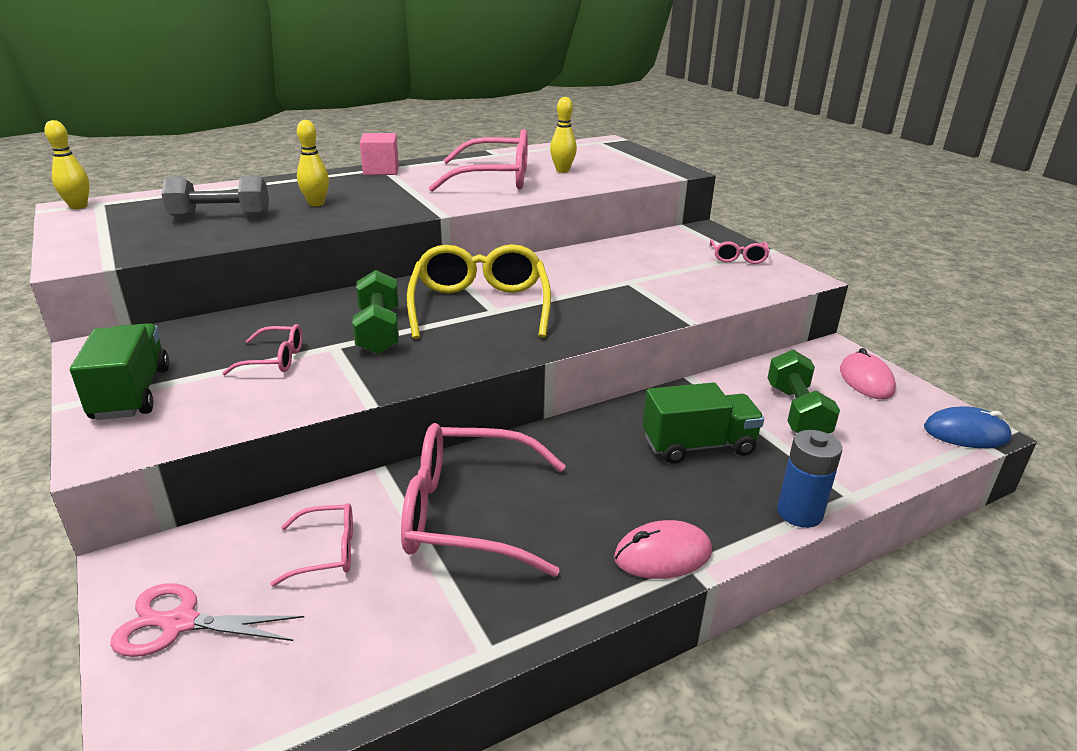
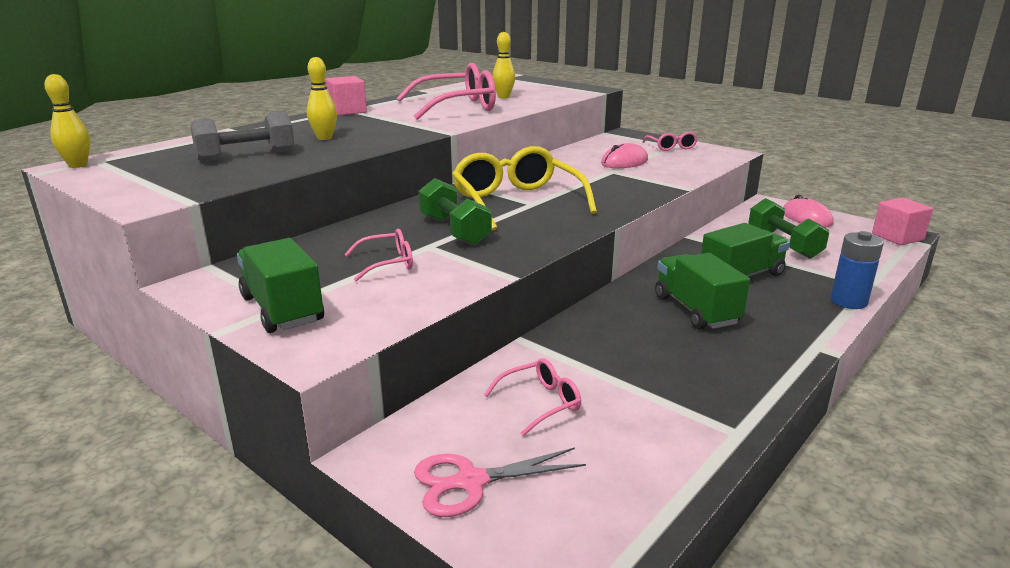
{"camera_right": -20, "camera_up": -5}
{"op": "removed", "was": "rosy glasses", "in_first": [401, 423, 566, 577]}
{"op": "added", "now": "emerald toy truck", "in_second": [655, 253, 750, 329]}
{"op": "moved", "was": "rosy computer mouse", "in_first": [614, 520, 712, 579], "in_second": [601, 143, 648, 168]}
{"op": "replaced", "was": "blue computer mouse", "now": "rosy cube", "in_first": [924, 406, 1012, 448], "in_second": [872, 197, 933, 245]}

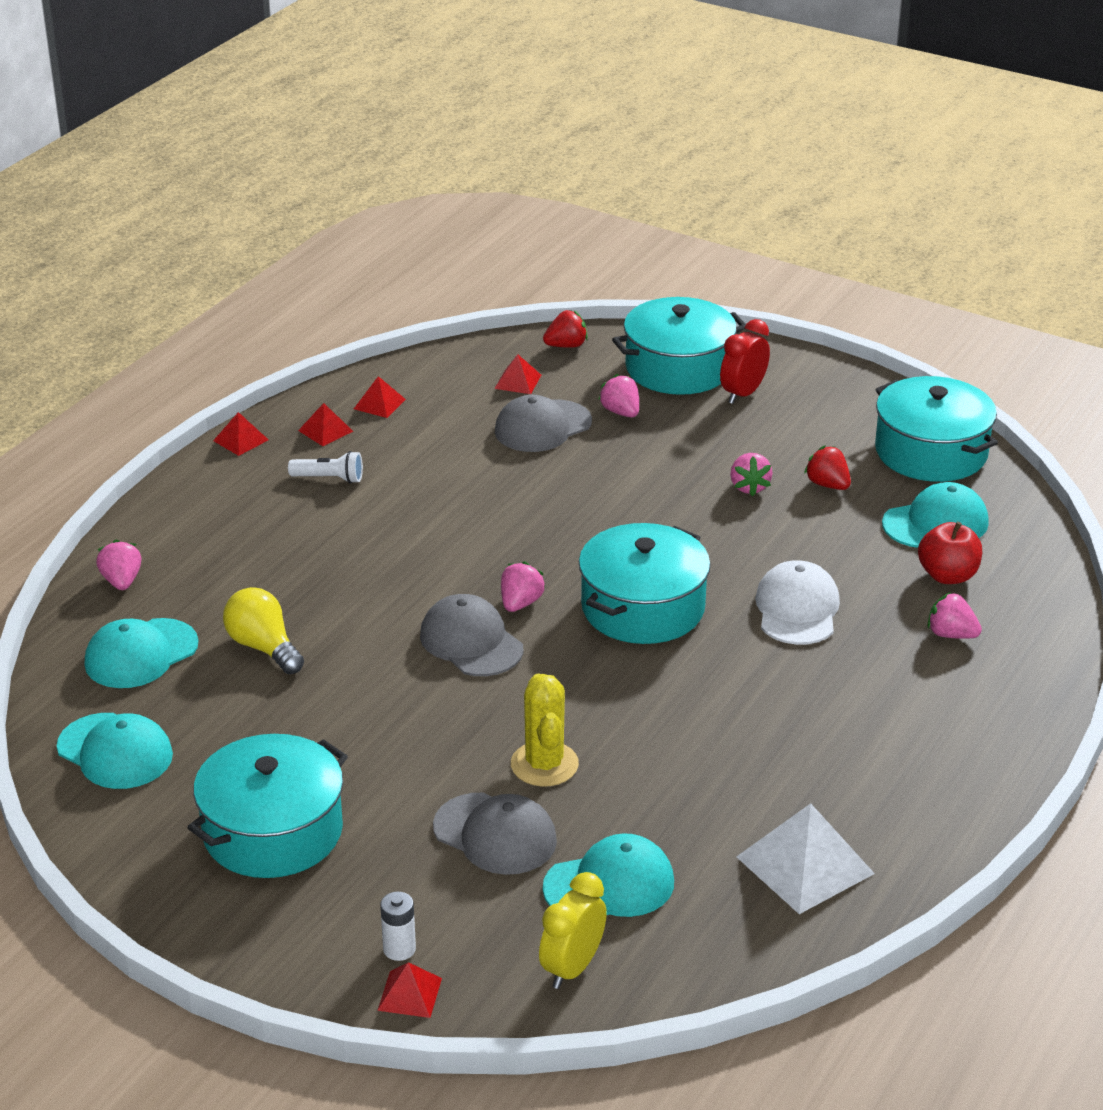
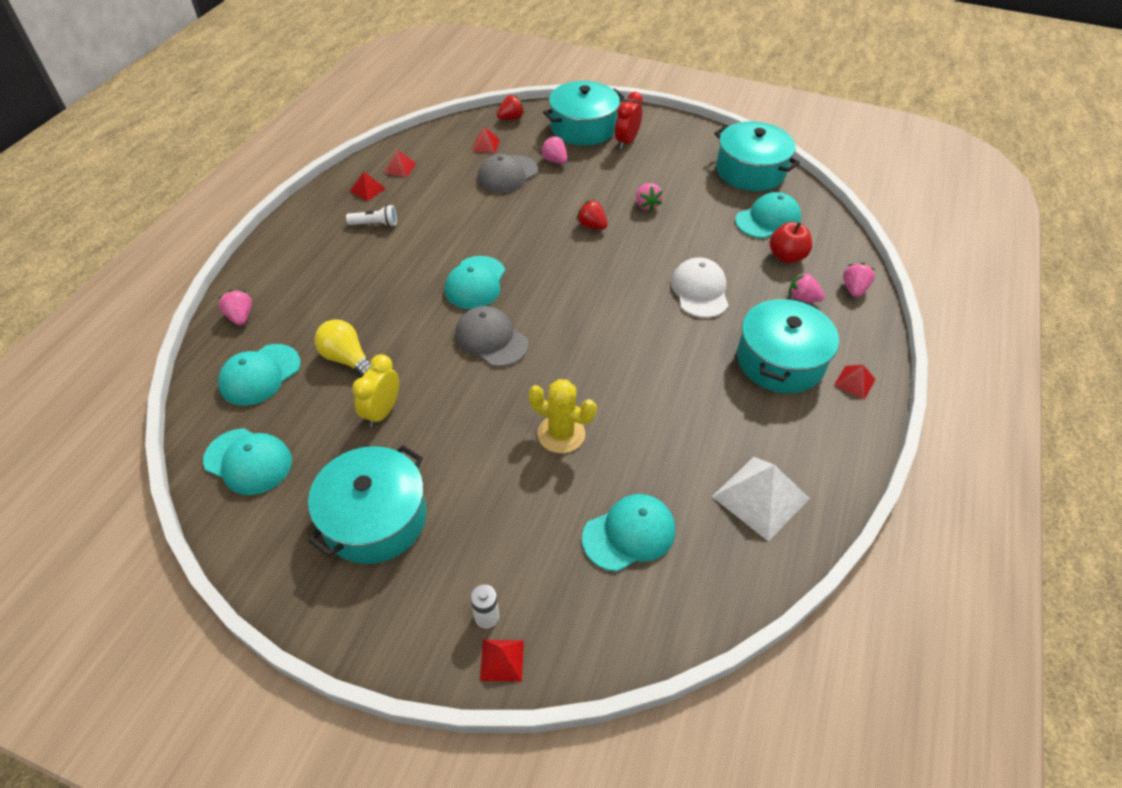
{"camera_right": -10, "camera_up": 15}
{"op": "removed", "was": "gray peaked cap", "in_first": [433, 793, 557, 875]}
{"op": "added", "now": "teal peaked cap", "in_second": [445, 256, 505, 309]}
{"op": "moved", "was": "red pyramid", "in_first": [213, 412, 269, 456], "in_second": [834, 365, 876, 400]}
{"op": "moved", "was": "rosy berry", "in_first": [501, 561, 546, 612], "in_second": [843, 263, 875, 297]}
{"op": "moved", "was": "yellow alarm clock", "in_first": [539, 872, 607, 989], "in_second": [352, 354, 399, 428]}
{"op": "moved", "was": "teal pot", "in_first": [579, 523, 711, 644], "in_second": [737, 298, 839, 393]}
{"op": "moved", "was": "red berry", "in_first": [804, 446, 851, 490], "in_second": [576, 200, 608, 229]}
{"op": "turned", "was": "yellow prickly plant", "in_first": [511, 674, 579, 786], "in_second": [529, 379, 597, 453], "clockwise": -45}

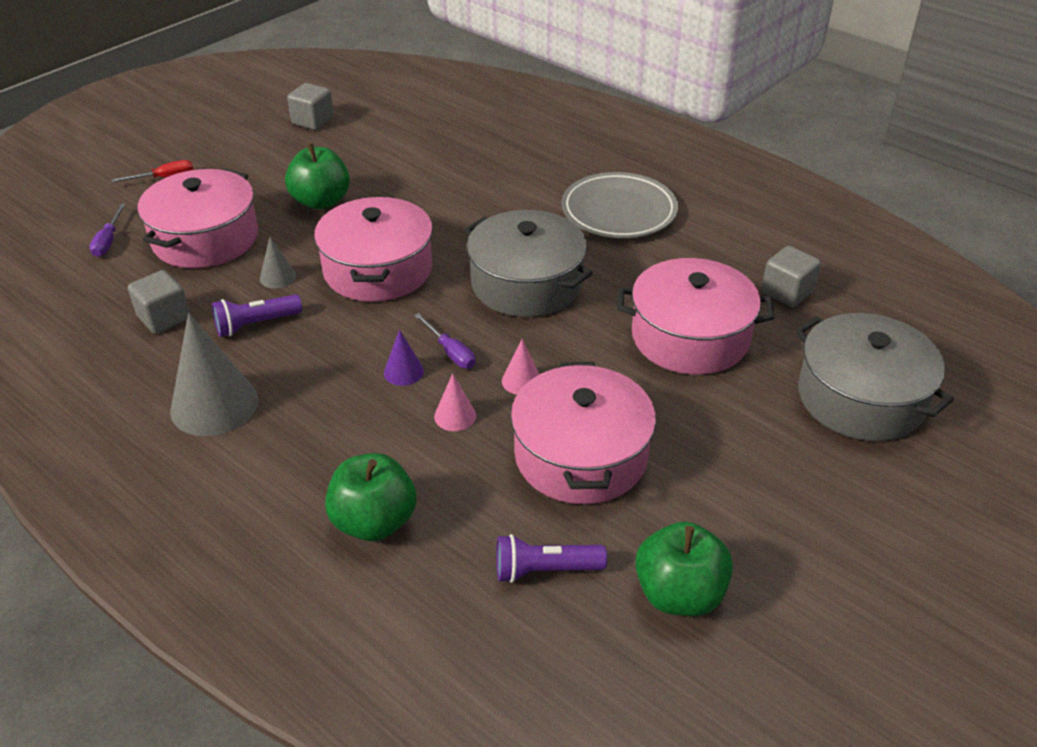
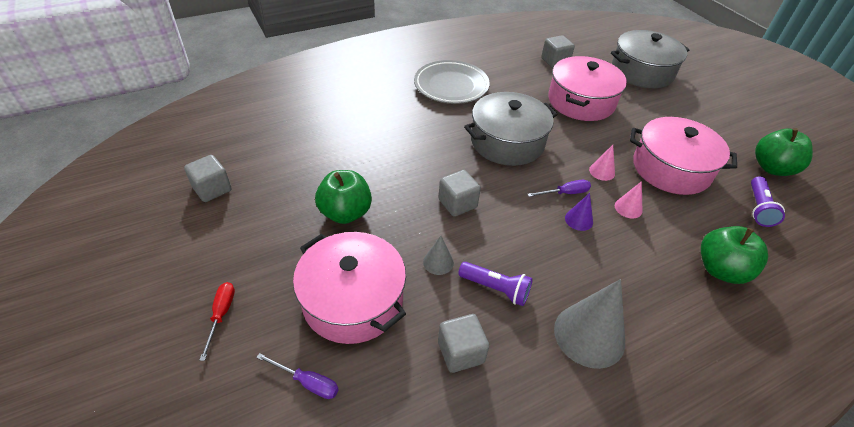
{"camera_right": -70, "camera_up": 5}
{"op": "replaced", "was": "rosy pot", "now": "gray cube", "in_first": [314, 196, 433, 302], "in_second": [438, 170, 481, 217]}
{"op": "turned", "was": "violet flashlight", "in_first": [212, 294, 302, 337], "in_second": [458, 262, 533, 306], "clockwise": -60}

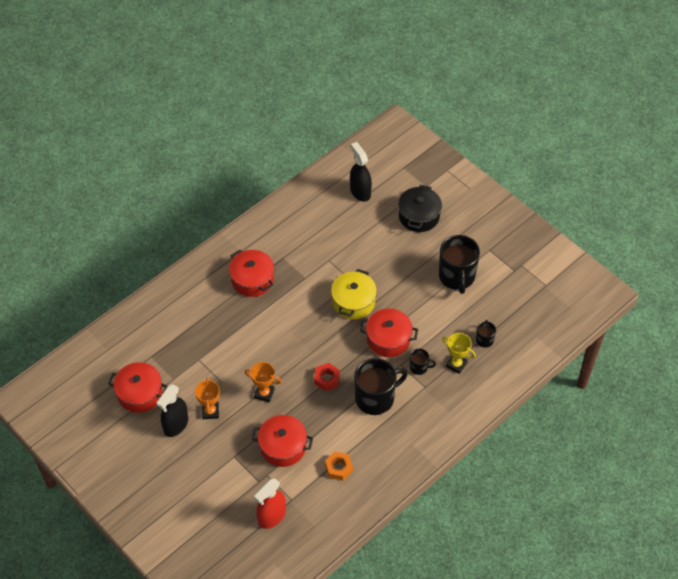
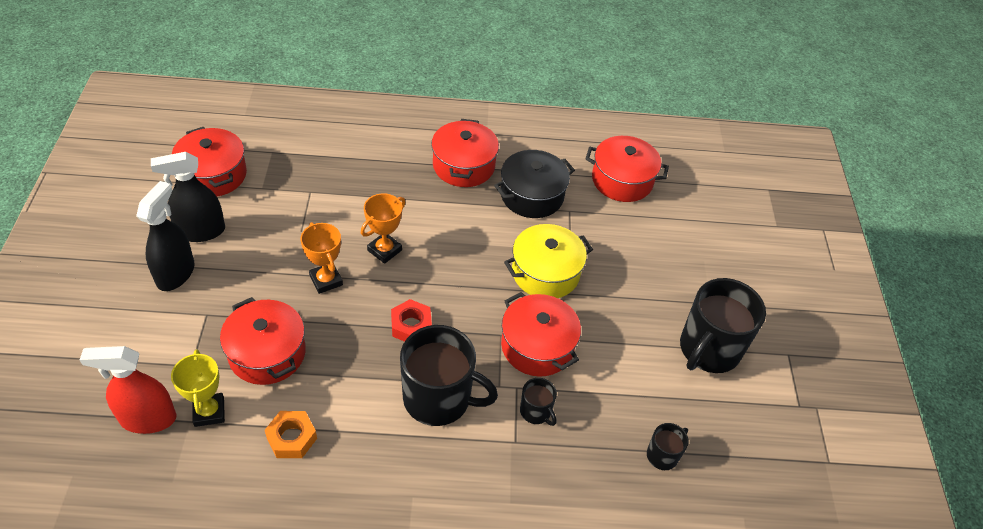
{"camera_right": 40, "camera_up": -5}
{"op": "added", "now": "red pot", "in_second": [585, 136, 669, 202]}
{"op": "moved", "was": "orange-coloured prize cup", "in_first": [195, 377, 220, 419], "in_second": [361, 193, 406, 264]}
{"op": "moved", "was": "black spray bottle", "in_first": [350, 142, 372, 202], "in_second": [136, 181, 195, 291]}
{"op": "moved", "was": "black pot", "in_first": [398, 185, 442, 232], "in_second": [494, 150, 575, 218]}
{"op": "moved", "was": "yellow prize cup", "in_first": [442, 333, 476, 374], "in_second": [171, 350, 225, 427]}

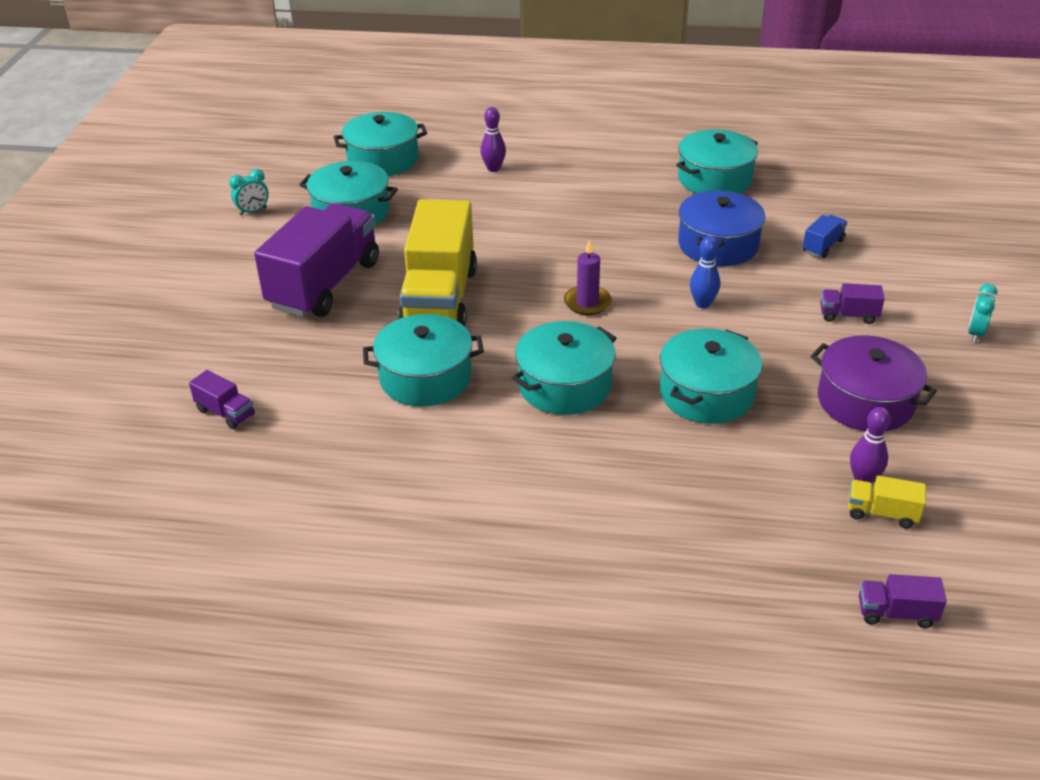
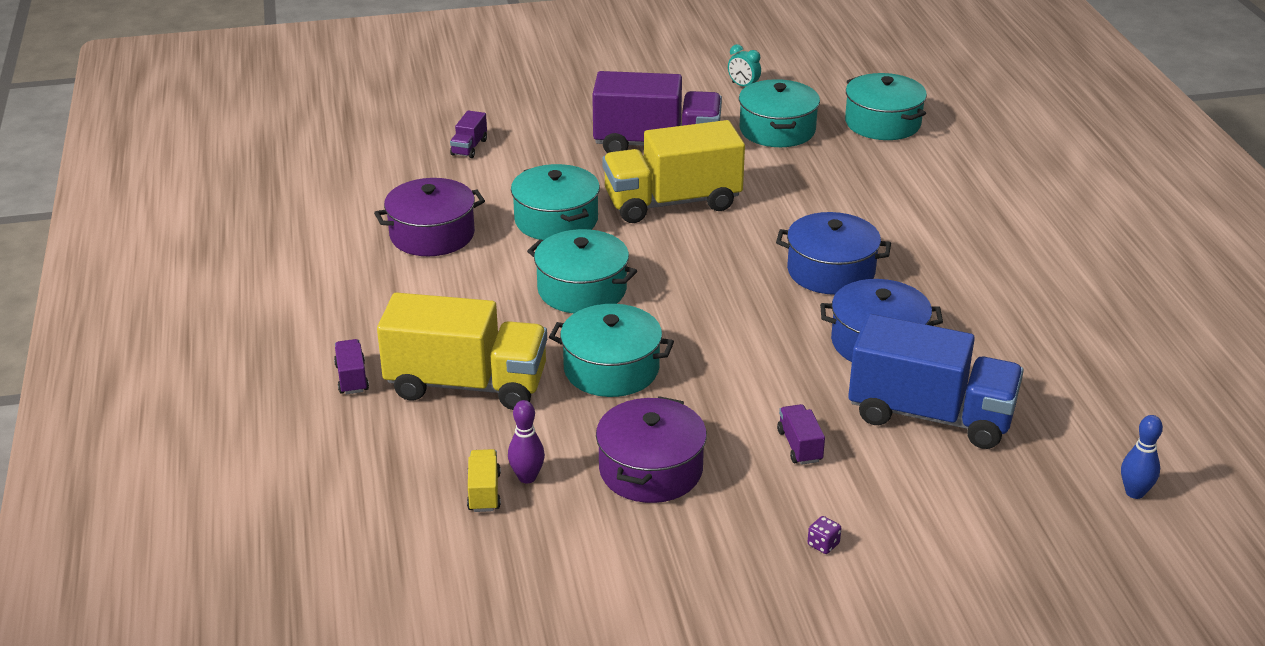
{"camera_right": 70, "camera_up": -5}
{"op": "removed", "was": "violet bowling pin", "in_first": [480, 107, 506, 172]}
{"op": "removed", "was": "violet wax candle", "in_first": [564, 239, 612, 315]}
{"op": "removed", "was": "teal pot", "in_first": [676, 129, 758, 193]}
{"op": "added", "now": "violet pot", "in_second": [374, 178, 485, 256]}
{"op": "added", "now": "yellow toy truck", "in_second": [377, 292, 547, 410]}
{"op": "added", "now": "blue pot", "in_second": [776, 212, 891, 295]}
{"op": "moved", "was": "blue bowling pin", "in_first": [690, 236, 720, 308], "in_second": [1121, 415, 1163, 499]}
{"op": "moved", "was": "violet toy truck", "in_first": [859, 574, 947, 628], "in_second": [334, 339, 369, 394]}
{"op": "replaced", "was": "teal alarm clock", "now": "violet game die", "in_first": [968, 284, 997, 343], "in_second": [808, 516, 841, 554]}
{"op": "resized", "was": "blue toy truck", "in_first": [803, 215, 847, 258], "in_second": [848, 314, 1024, 449], "ratio": 2.44}

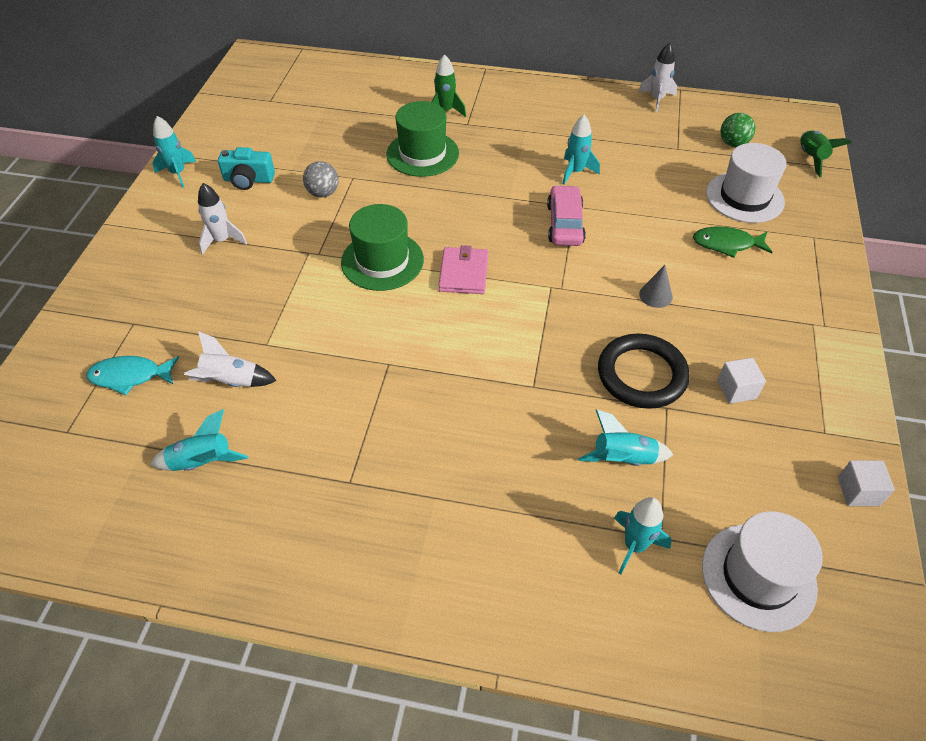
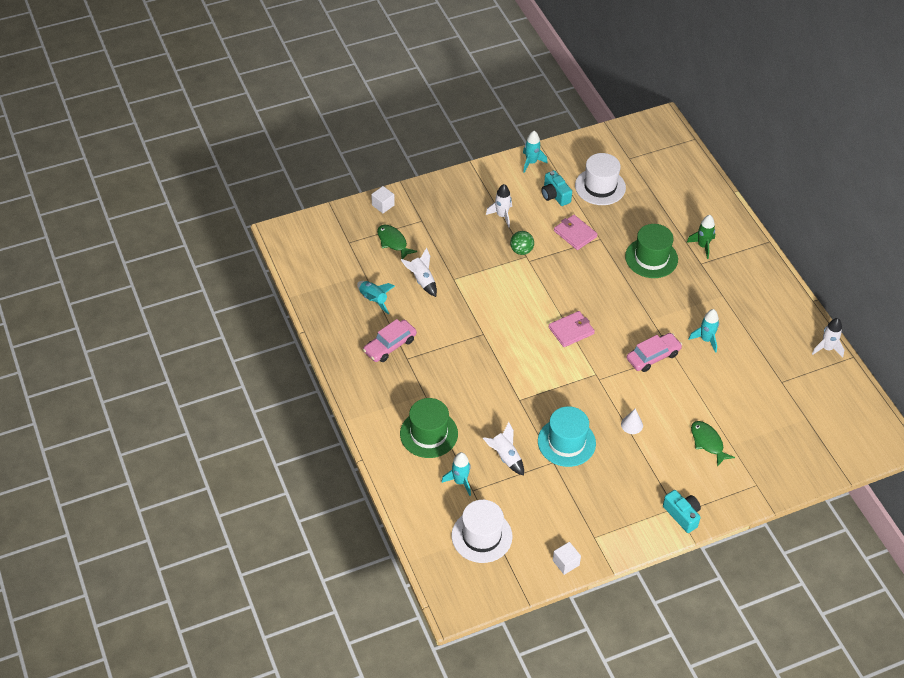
{"camera_right": 55, "camera_up": 0}
{"op": "removed", "was": "emerald spaceship", "in_first": [800, 130, 852, 178]}
{"op": "added", "now": "rosy automobile", "in_second": [363, 319, 417, 362]}
{"op": "added", "now": "teal compact camera", "in_second": [663, 490, 701, 533]}
{"op": "moved", "was": "emerald hat", "in_first": [341, 204, 424, 291], "in_second": [400, 398, 458, 458]}
{"op": "moved", "was": "white hat", "in_first": [706, 143, 787, 223], "in_second": [575, 153, 626, 205]}
{"op": "moved", "was": "white cube", "in_first": [717, 358, 766, 404], "in_second": [371, 186, 395, 213]}
{"op": "moved", "was": "emerald play ball", "in_first": [720, 113, 755, 147], "in_second": [510, 231, 534, 255]}
{"op": "replaced", "was": "gray play ball", "now": "rosy card wallet", "in_first": [303, 161, 339, 198], "in_second": [554, 215, 598, 250]}
{"op": "replaced", "was": "black hoop", "now": "teal hat", "in_first": [598, 334, 690, 409], "in_second": [538, 406, 596, 467]}
{"op": "recoloured", "was": "teal fish", "now": "emerald fish", "in_first": [86, 356, 179, 395], "in_second": [377, 225, 417, 259]}
{"op": "recoloured", "was": "teal spaceship", "now": "white spaceship", "in_first": [578, 409, 673, 466], "in_second": [483, 422, 524, 476]}
{"op": "recoloured", "was": "gray solid cone", "now": "white solid cone", "in_first": [639, 265, 673, 308], "in_second": [621, 409, 643, 434]}

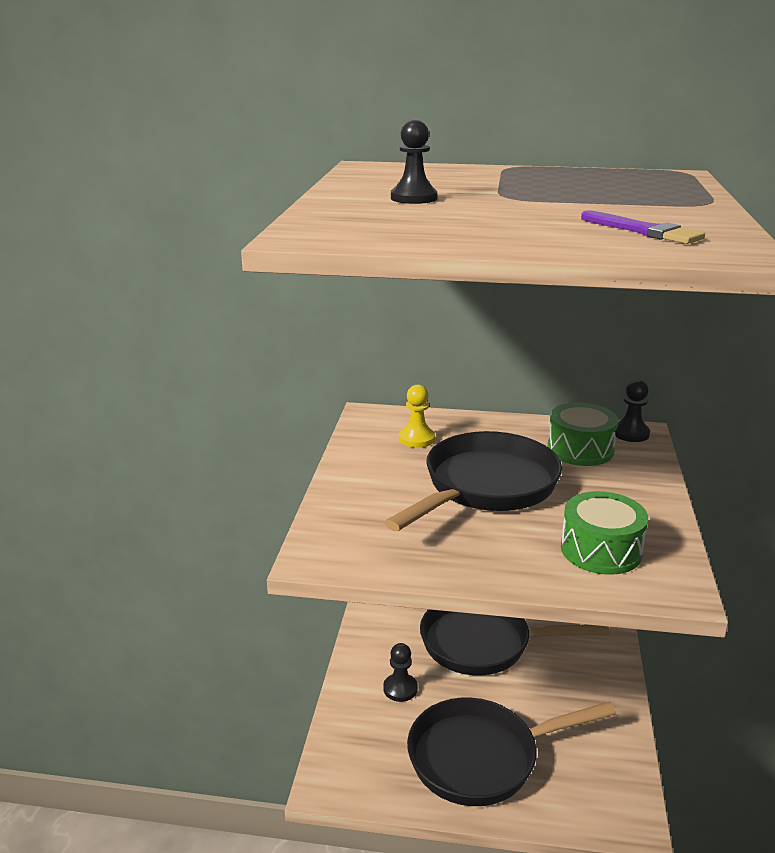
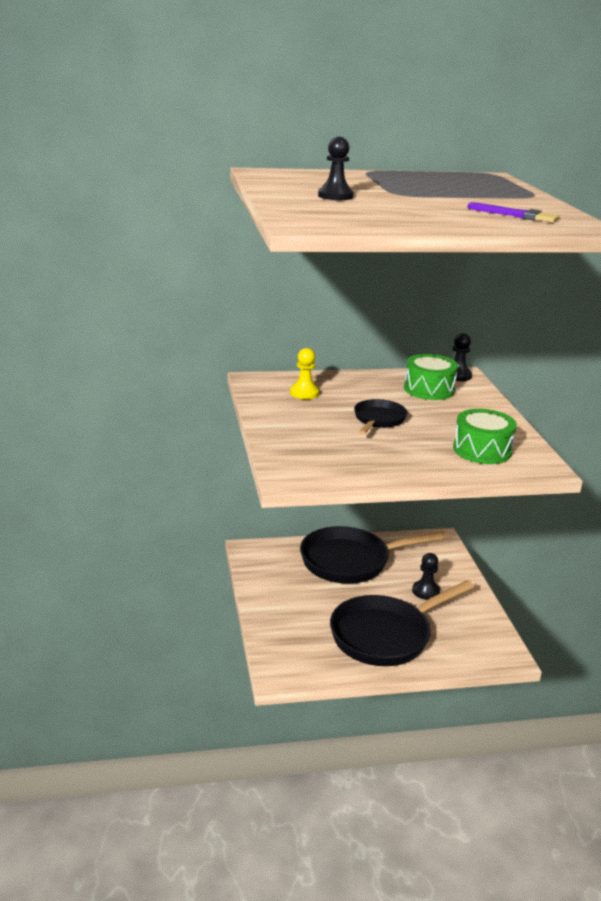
{"camera_right": -20, "camera_up": 0}
{"op": "moved", "was": "black game pawn", "in_first": [383, 643, 418, 702], "in_second": [412, 553, 440, 600]}
{"op": "resized", "was": "black skillet", "in_first": [384, 431, 562, 531], "in_second": [354, 399, 407, 435], "ratio": 0.51}

